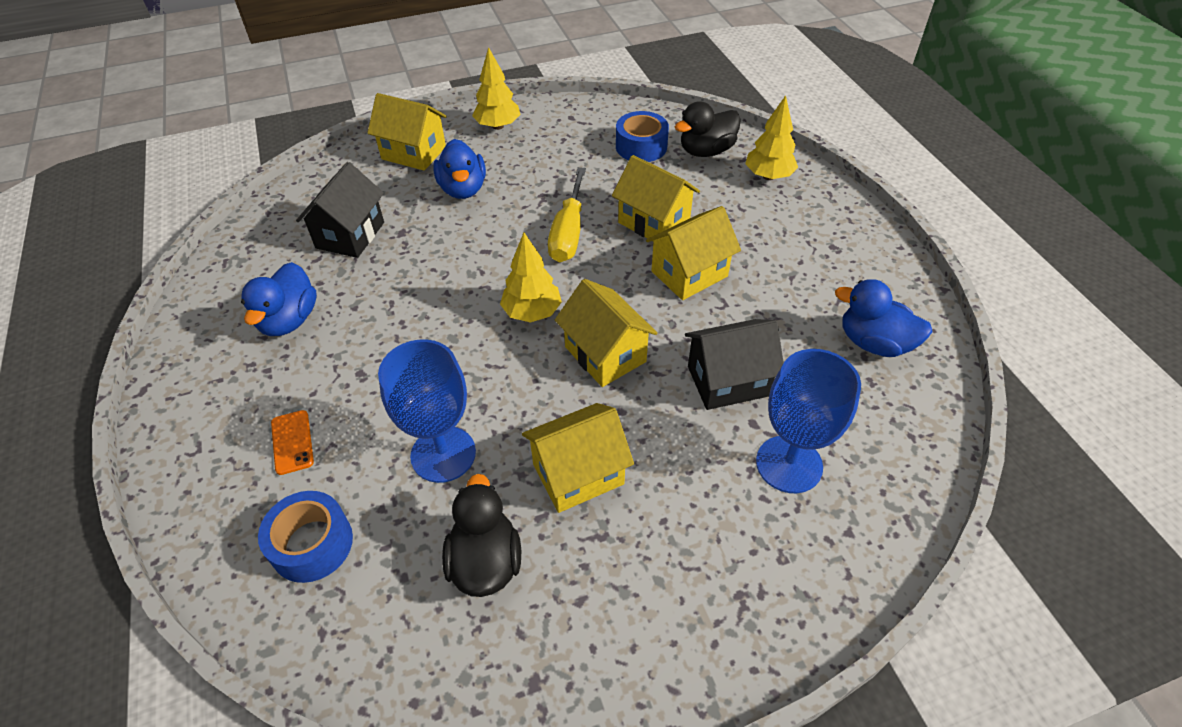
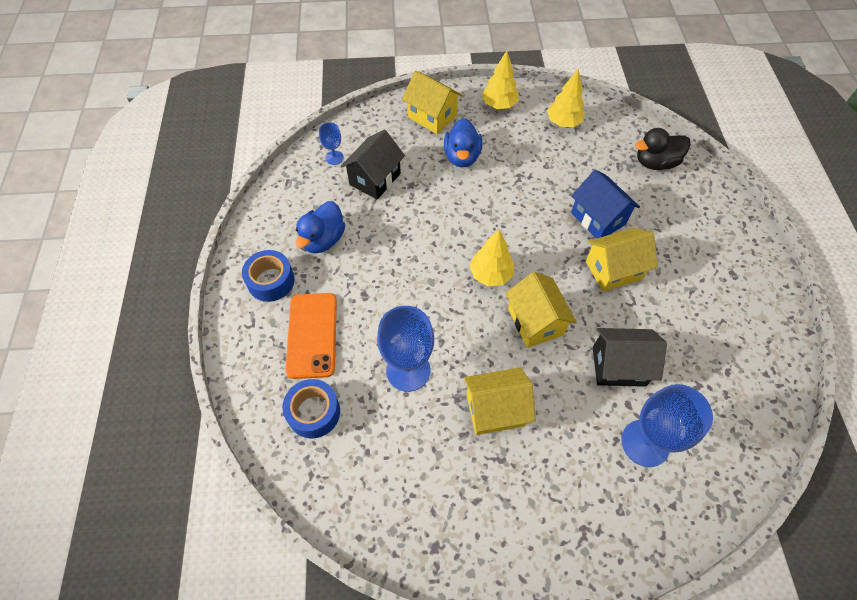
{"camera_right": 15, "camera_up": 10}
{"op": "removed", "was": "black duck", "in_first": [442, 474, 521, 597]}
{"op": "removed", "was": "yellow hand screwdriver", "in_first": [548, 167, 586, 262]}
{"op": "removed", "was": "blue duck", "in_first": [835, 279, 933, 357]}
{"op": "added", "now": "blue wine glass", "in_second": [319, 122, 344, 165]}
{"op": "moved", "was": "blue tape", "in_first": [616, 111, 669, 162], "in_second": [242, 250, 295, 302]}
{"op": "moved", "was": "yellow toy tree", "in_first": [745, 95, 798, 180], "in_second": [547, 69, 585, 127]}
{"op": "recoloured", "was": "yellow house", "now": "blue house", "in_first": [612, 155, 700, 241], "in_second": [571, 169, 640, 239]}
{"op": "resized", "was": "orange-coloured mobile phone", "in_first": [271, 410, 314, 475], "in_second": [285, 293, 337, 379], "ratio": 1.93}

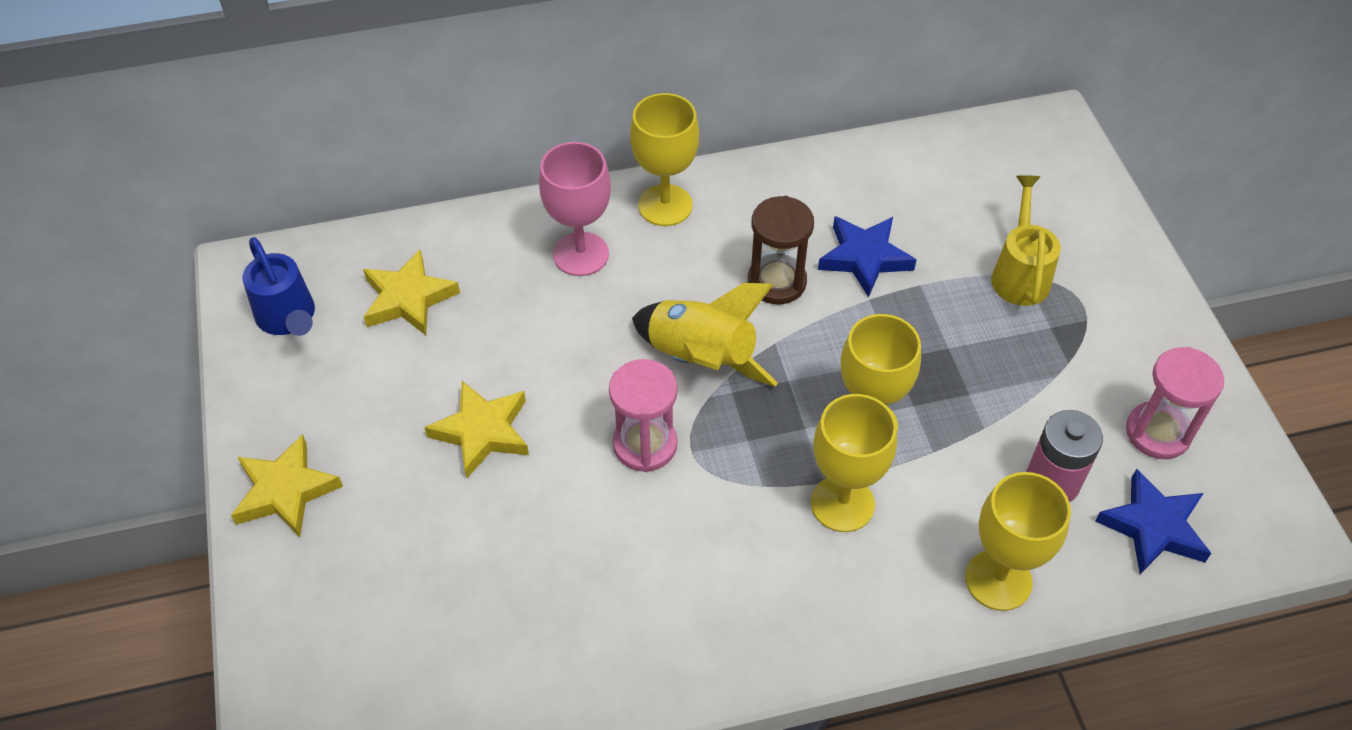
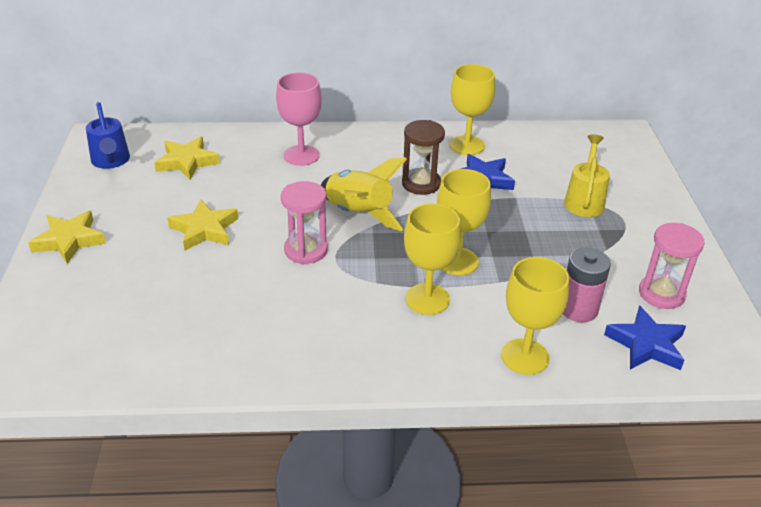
{"camera_right": 10, "camera_up": -15}
{"op": "moved", "was": "yellow wine glass", "in_first": [630, 93, 699, 226], "in_second": [450, 64, 495, 155]}

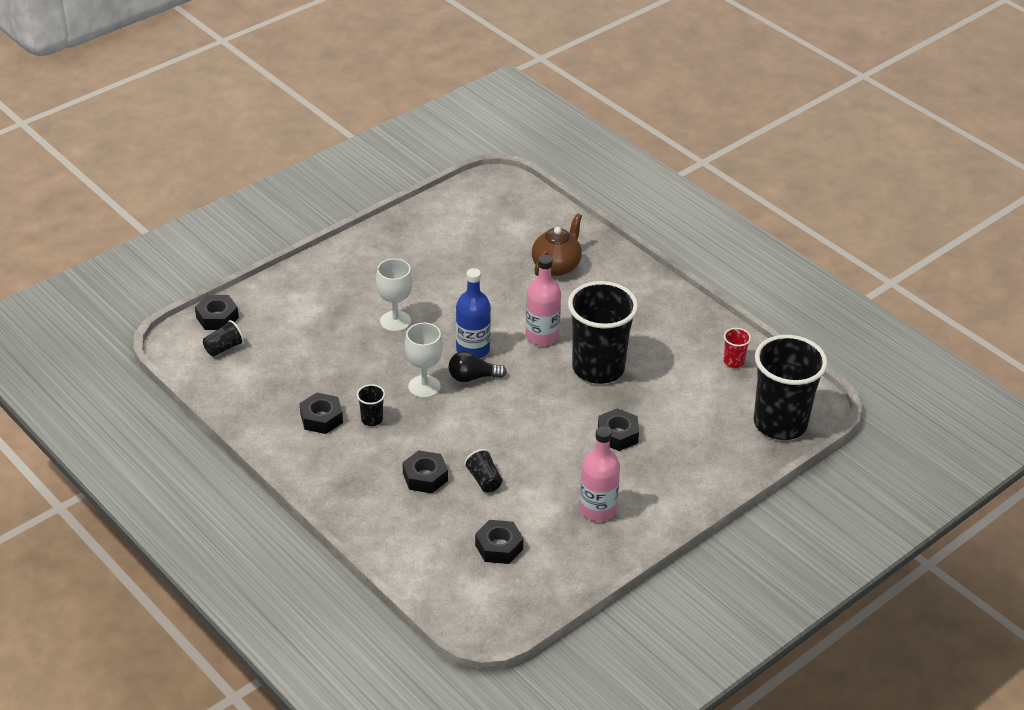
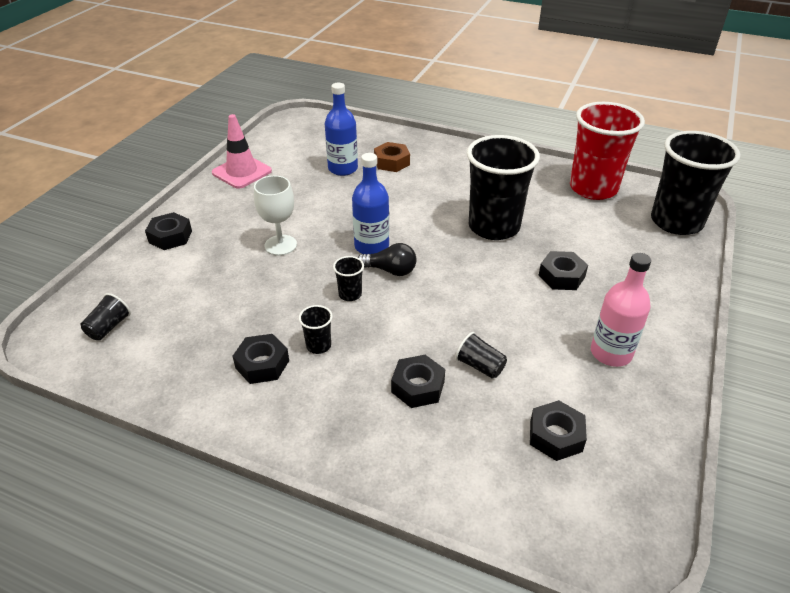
{"camera_right": -25, "camera_up": 0}
{"op": "removed", "was": "rosy drink bottle", "in_first": [526, 255, 561, 345]}
{"op": "added", "now": "rosy road cone", "in_second": [212, 114, 272, 189]}
{"op": "added", "now": "blue drink bottle", "in_second": [325, 83, 358, 176]}
{"op": "moved", "was": "black hex nut", "in_first": [195, 295, 239, 330], "in_second": [145, 212, 192, 250]}
{"op": "replaced", "was": "white wine glass", "now": "black beaker", "in_first": [405, 323, 443, 398], "in_second": [333, 256, 364, 301]}
{"op": "replaced", "was": "russet tea pot", "now": "russet hex nut", "in_first": [532, 213, 582, 276], "in_second": [374, 142, 410, 172]}
{"op": "turned", "was": "black light bulb", "in_first": [448, 351, 507, 382], "in_second": [358, 243, 417, 276], "clockwise": -135}
{"op": "resized", "was": "red beaker", "in_first": [724, 328, 751, 368], "in_second": [570, 102, 645, 200], "ratio": 2.5}

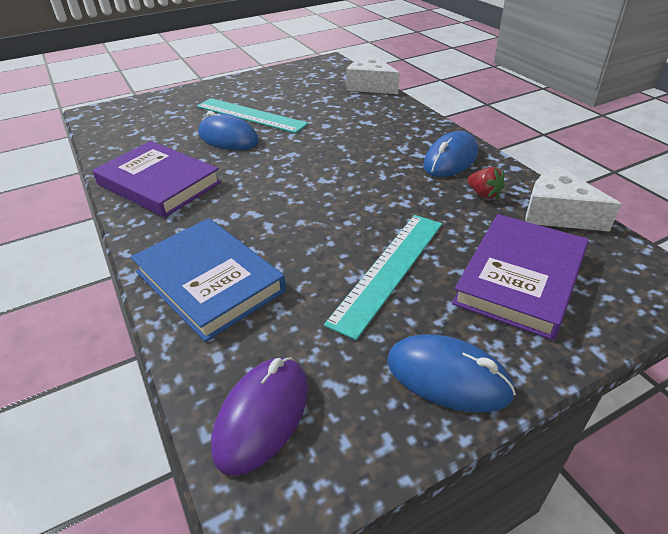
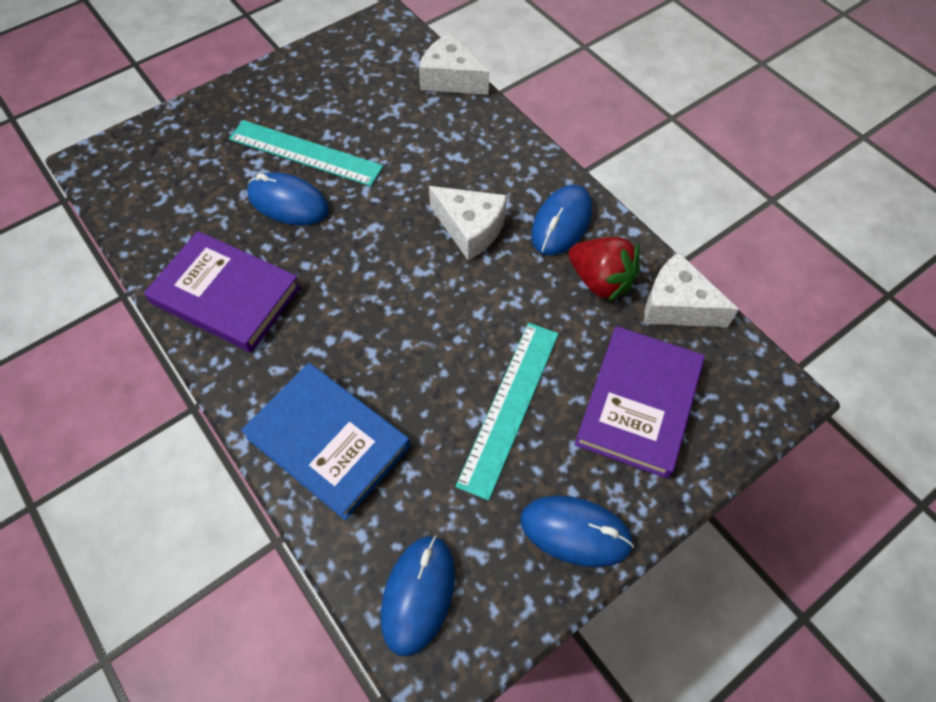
{"camera_right": -10, "camera_up": 20}
{"op": "added", "now": "white cheese", "in_second": [429, 186, 507, 261]}
{"op": "recoloured", "was": "violet computer mouse", "now": "blue computer mouse", "in_first": [211, 357, 308, 476], "in_second": [380, 535, 455, 657]}
{"op": "resized", "was": "red berry", "in_first": [467, 167, 505, 199], "in_second": [569, 237, 640, 303], "ratio": 1.76}

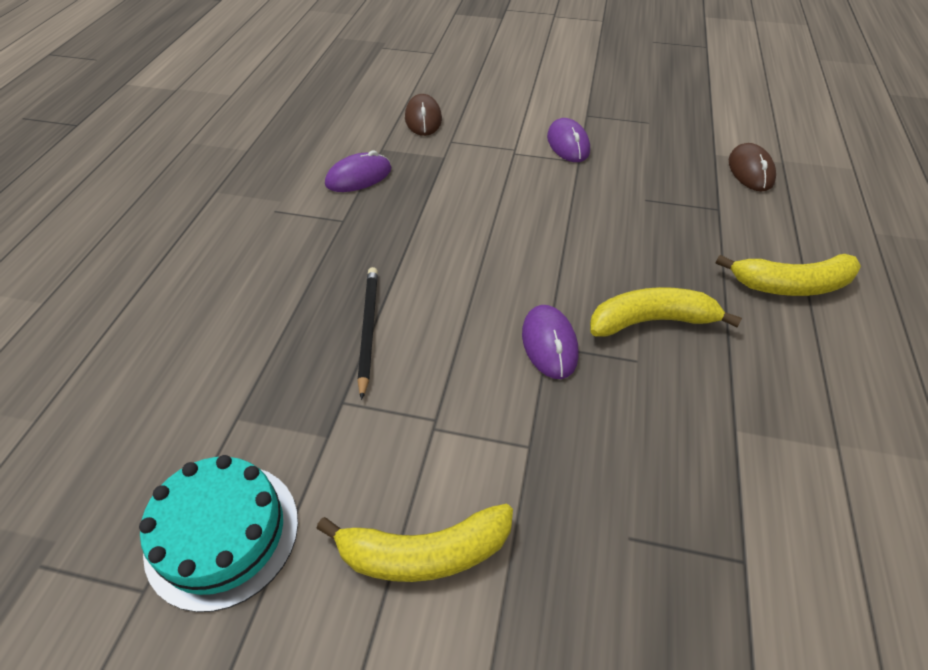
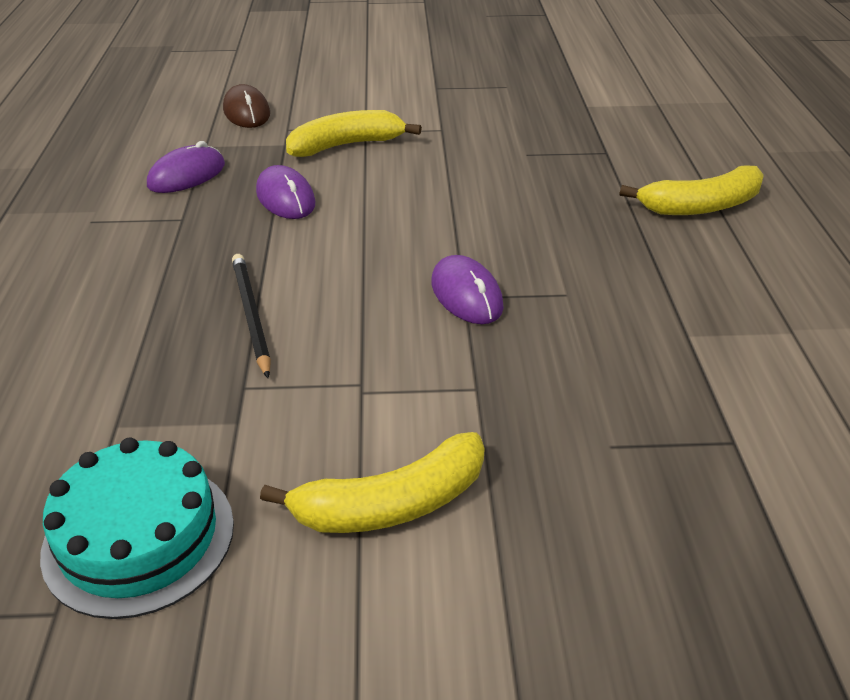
{"camera_right": -15, "camera_up": -10}
{"op": "removed", "was": "russet computer mouse", "in_first": [729, 143, 776, 191]}
{"op": "moved", "was": "violet computer mouse", "in_first": [547, 118, 590, 162], "in_second": [256, 165, 315, 219]}
{"op": "moved", "was": "yellow banana", "in_first": [590, 287, 742, 337], "in_second": [286, 110, 422, 157]}

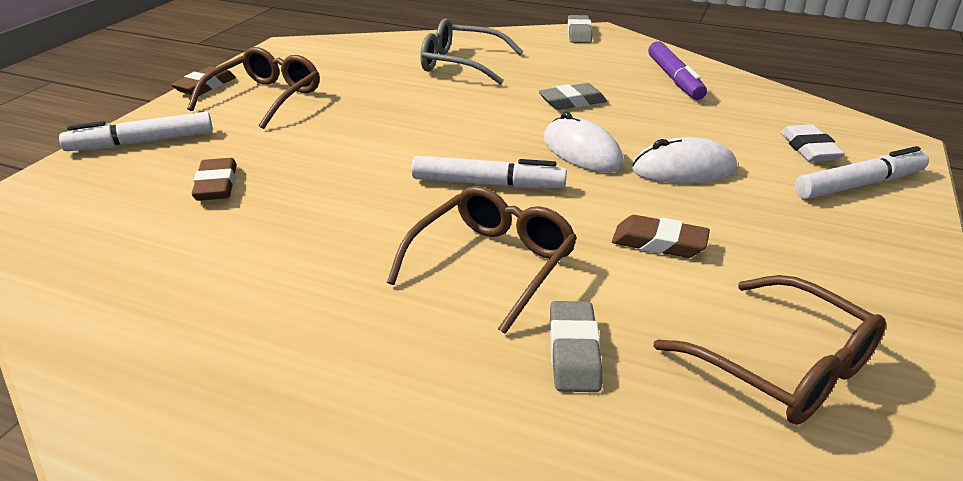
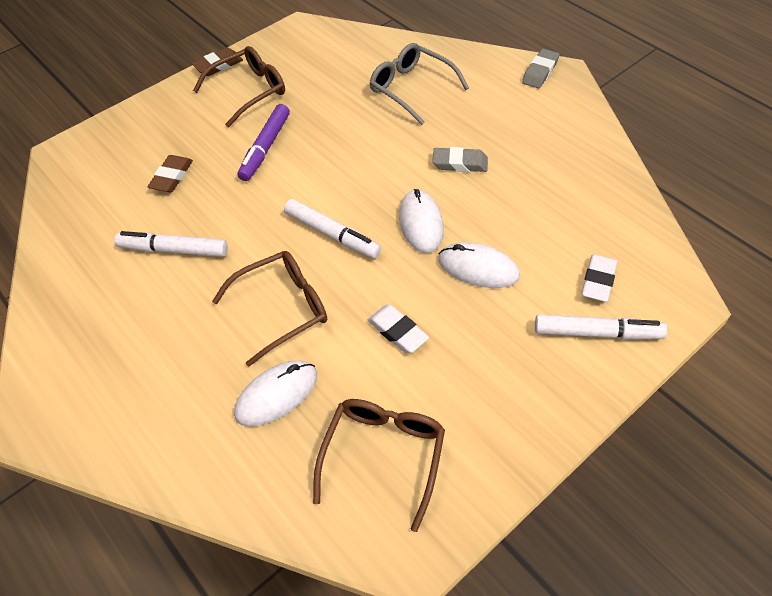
{"camera_right": 30, "camera_up": 20}
{"op": "moved", "was": "white felt pen", "in_first": [59, 112, 213, 151], "in_second": [114, 231, 228, 257]}
{"op": "moved", "was": "violet felt pen", "in_first": [648, 41, 707, 100], "in_second": [237, 104, 290, 181]}
{"op": "replaced", "was": "gray gum eraser", "now": "white computer mouse", "in_first": [550, 301, 602, 392], "in_second": [234, 361, 317, 427]}
{"op": "recoloured", "was": "russet gum eraser", "now": "white gum eraser", "in_first": [612, 215, 710, 258], "in_second": [368, 305, 429, 353]}
{"op": "turned", "was": "russet glasses", "in_first": [654, 275, 886, 425], "in_second": [313, 399, 445, 532], "clockwise": -150}

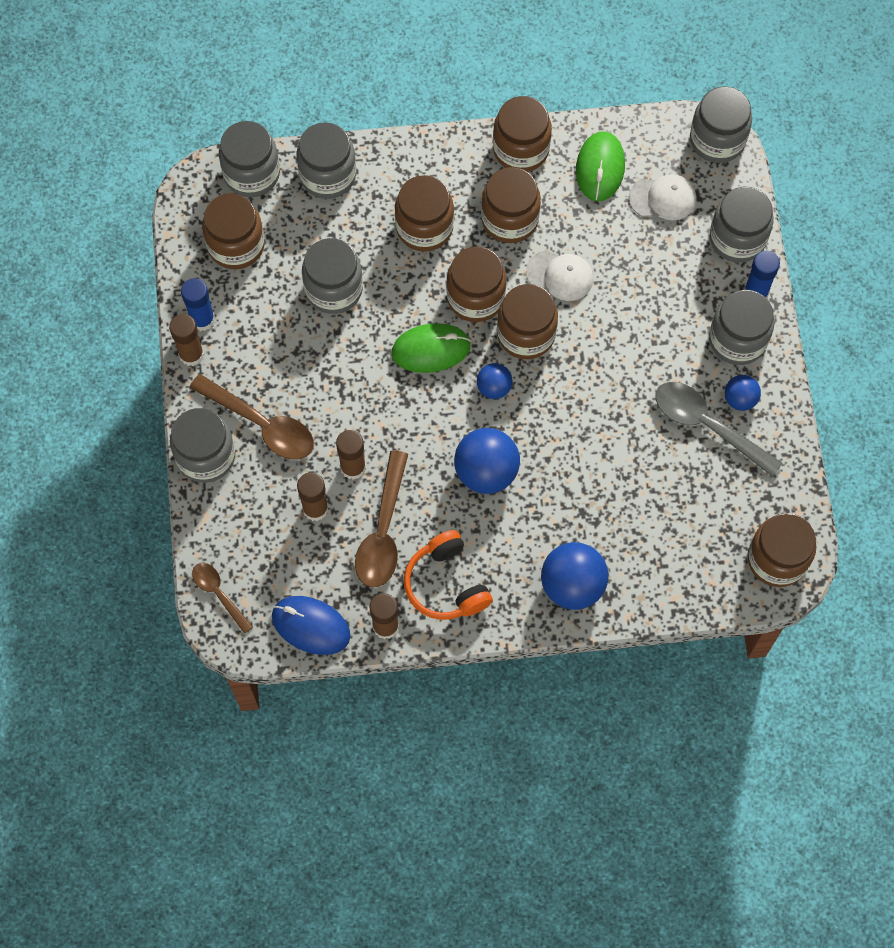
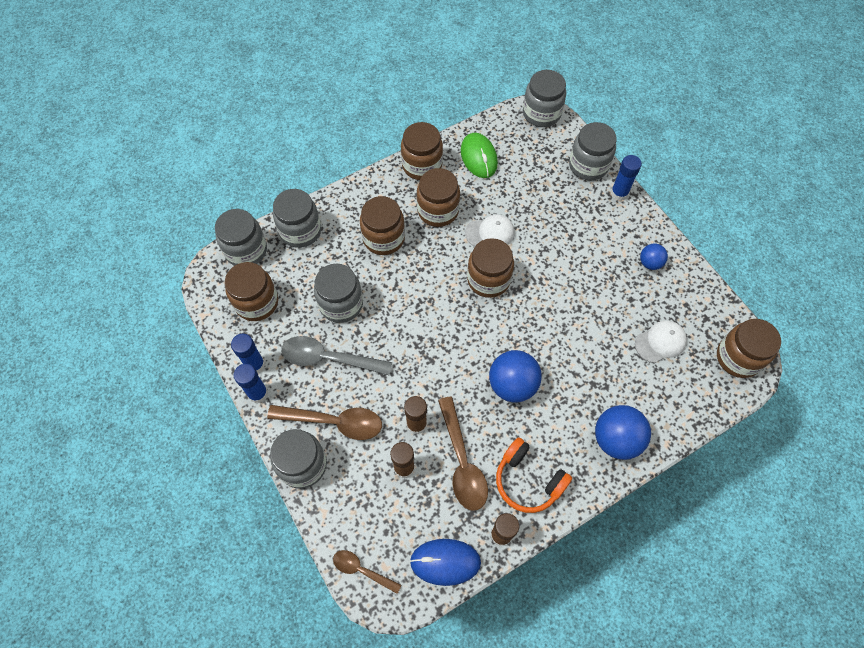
{"camera_right": -25, "camera_up": -5}
{"op": "removed", "was": "emerald computer mouse", "in_first": [391, 323, 471, 373]}
{"op": "removed", "was": "russet preserve jar", "in_first": [446, 247, 507, 322]}
{"op": "removed", "was": "blue play ball", "in_first": [477, 363, 513, 399]}
{"op": "removed", "was": "gray preserve jar", "in_first": [709, 290, 774, 365]}
{"op": "moved", "was": "white peaked cap", "in_first": [629, 174, 696, 220], "in_second": [635, 321, 687, 363]}
{"op": "moved", "was": "gray tablespoon", "in_first": [656, 382, 783, 477], "in_second": [281, 336, 392, 375]}
{"op": "recoloured", "was": "russet glue", "now": "blue glue", "in_first": [169, 314, 204, 366], "in_second": [234, 364, 268, 403]}

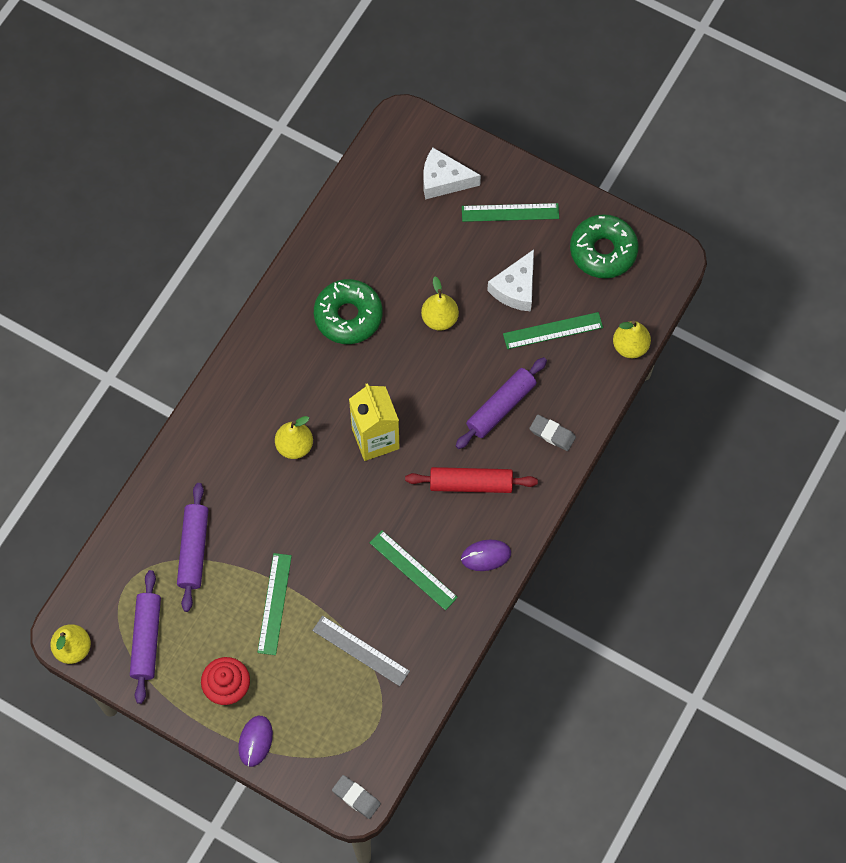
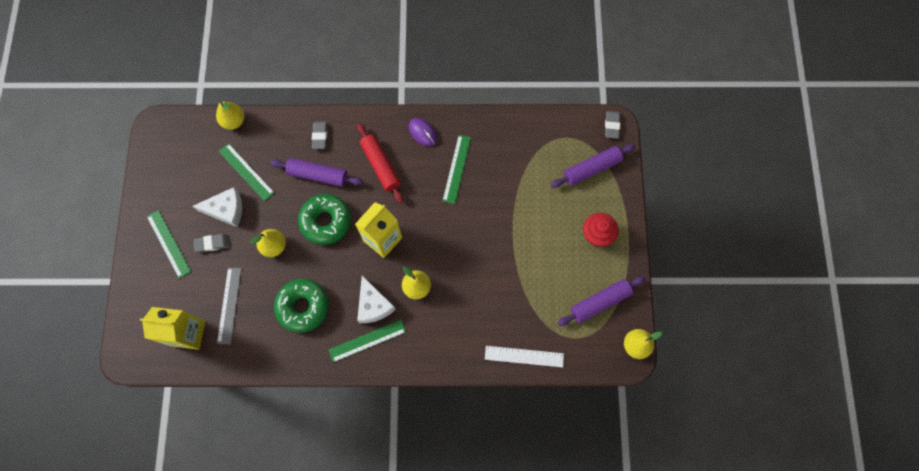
{"camera_right": -120, "camera_up": 5}
{"op": "removed", "was": "violet computer mouse", "in_first": [238, 716, 273, 767]}
{"op": "added", "now": "yellow milk carton", "in_second": [140, 307, 205, 350]}
{"op": "added", "now": "gray gum eraser", "in_second": [193, 234, 230, 253]}
{"op": "added", "now": "white ruler", "in_second": [485, 346, 564, 367]}
{"op": "moved", "was": "violet dough roller", "in_first": [177, 483, 208, 612], "in_second": [551, 144, 635, 188]}
{"op": "moved", "was": "emerald ruler", "in_first": [257, 553, 292, 655], "in_second": [329, 320, 406, 363]}
{"op": "moved", "was": "gray ruler", "in_first": [312, 616, 410, 686], "in_second": [217, 267, 242, 344]}
{"op": "moved", "was": "white cheese", "in_first": [423, 148, 481, 199], "in_second": [357, 275, 396, 323]}
{"op": "moved", "was": "emerald donut", "in_first": [570, 214, 639, 278], "in_second": [298, 194, 351, 245]}

